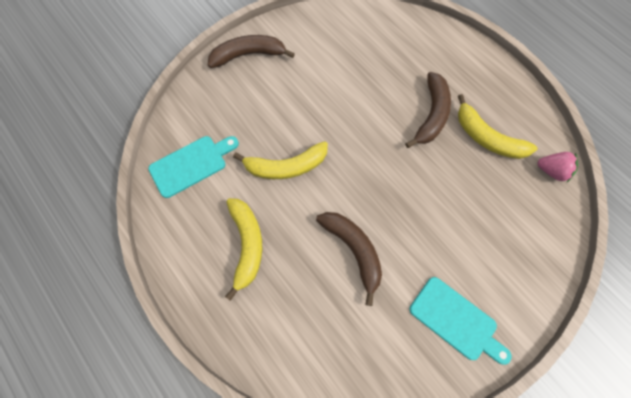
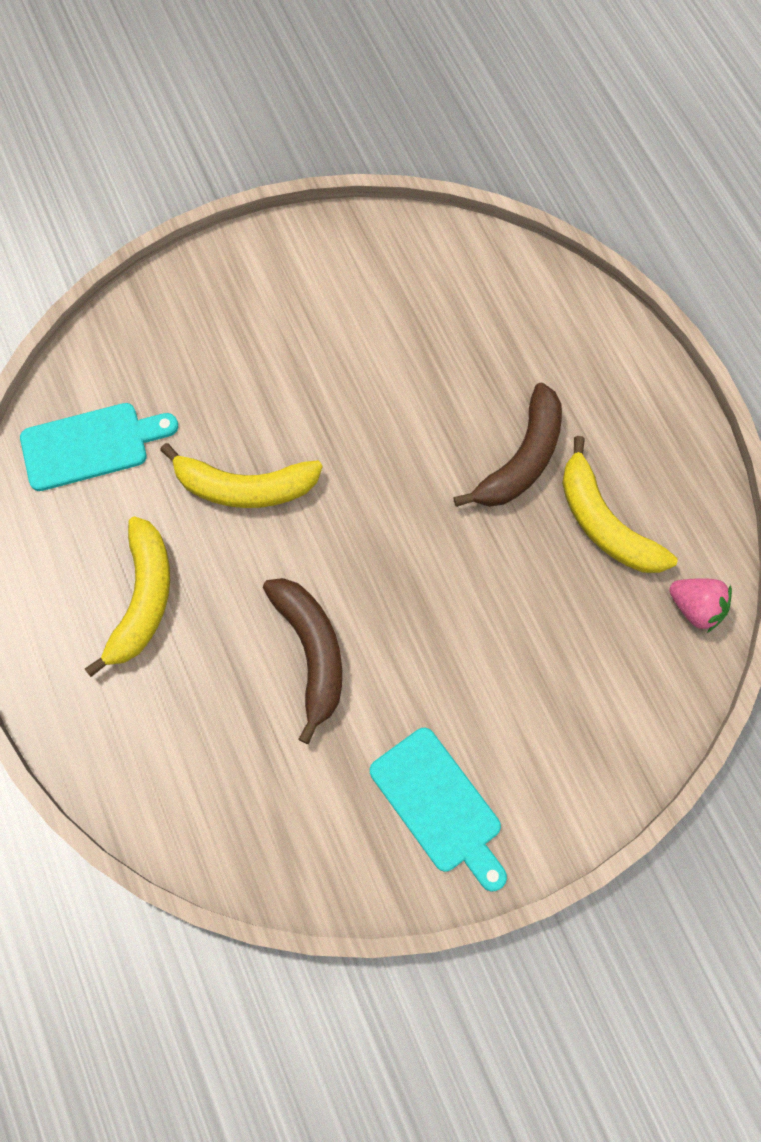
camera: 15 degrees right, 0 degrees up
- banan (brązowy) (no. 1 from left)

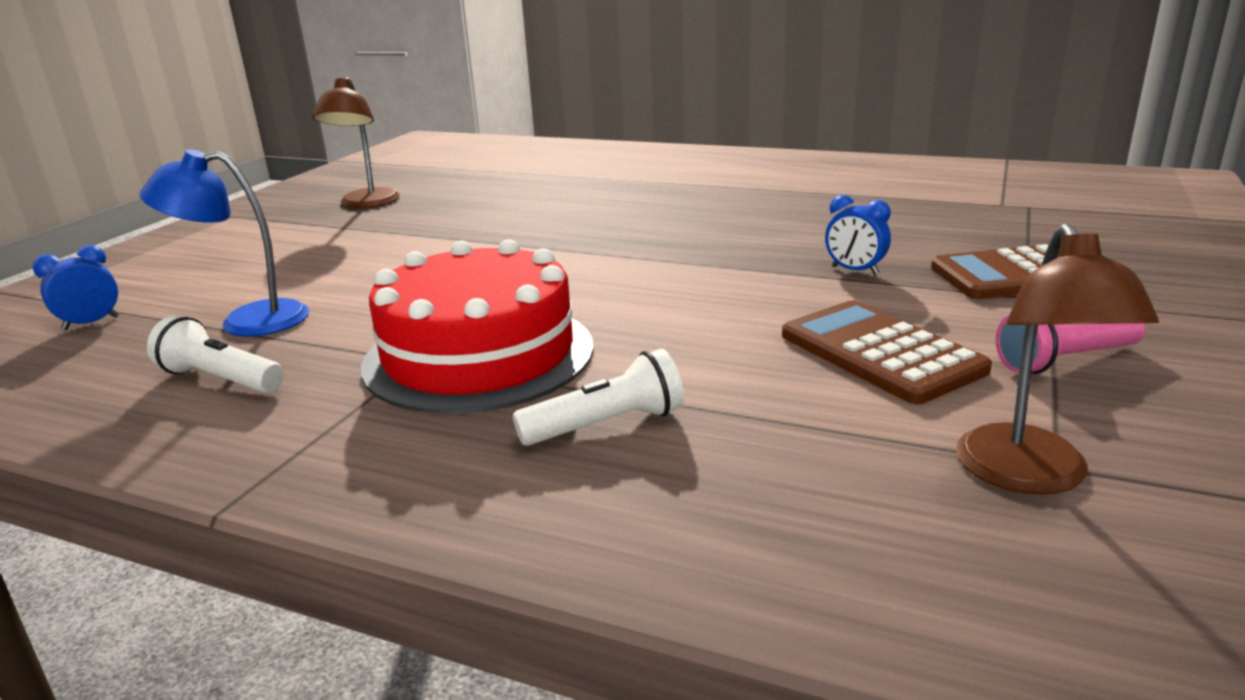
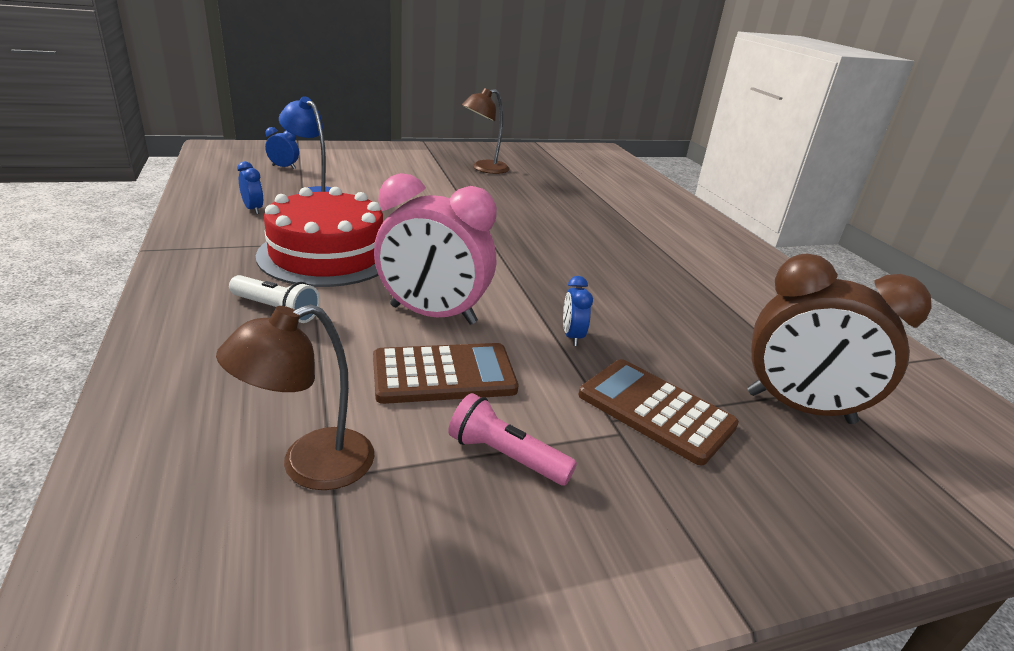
camera: 45 degrees right, 5 degrees up
+ budzik (różowy)
+ budzik (brązowy)
~ latarka (biały) (no. 1 from left) to budzik (niebieski) (no. 1 from left)
~ kalkulator (brązowy) (no. 1 from left) 60 degrees clockwise

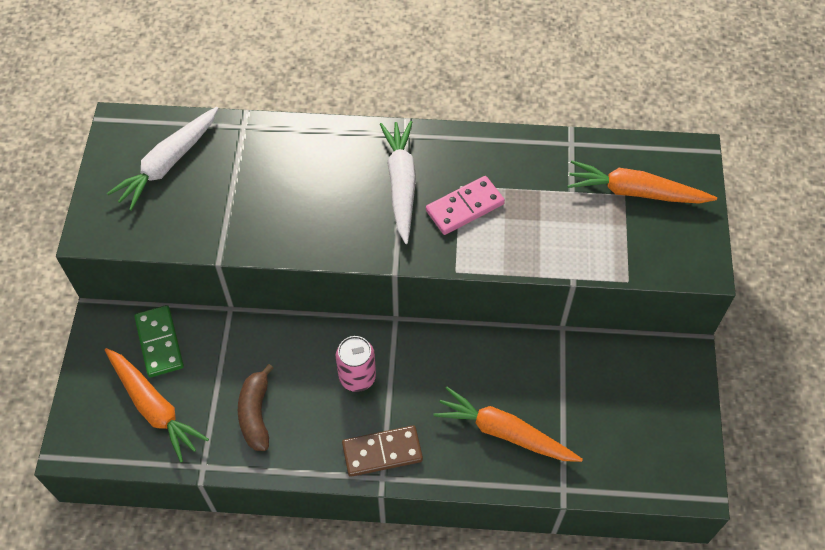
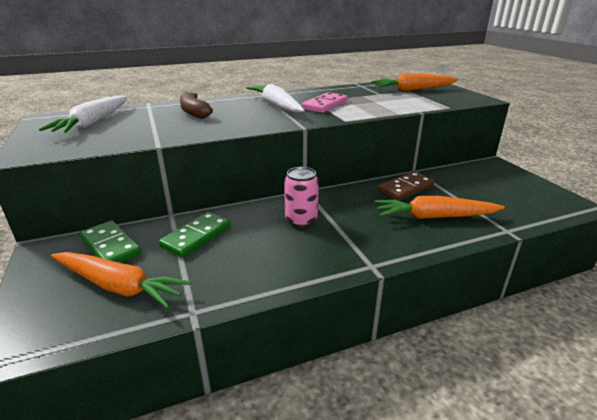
camera: 25 degrees left, 30 degrees down
+ kostka domina (zielony) (no. 2 from left)
~ banan (brązowy)
~ kostka domina (brązowy)

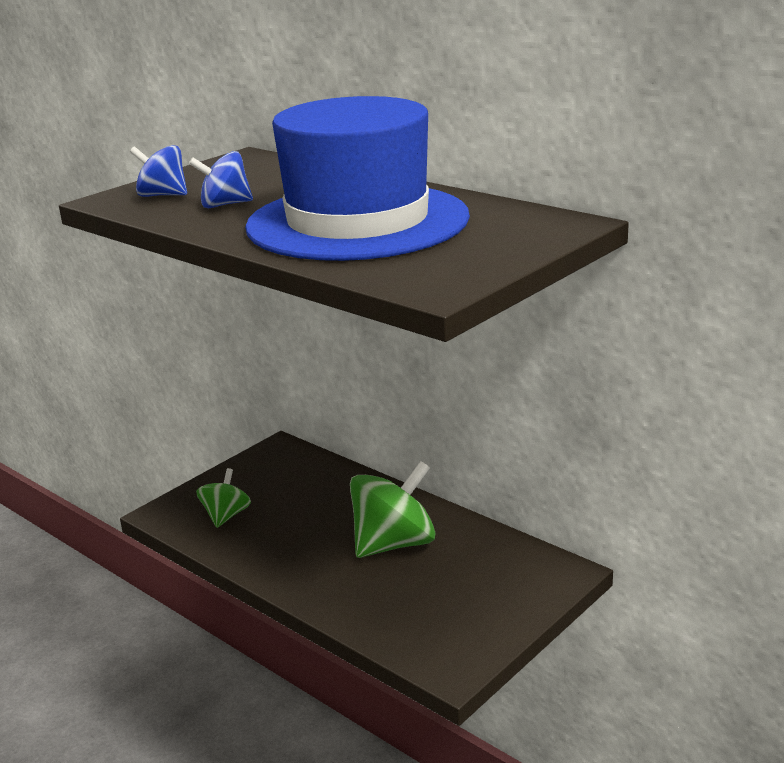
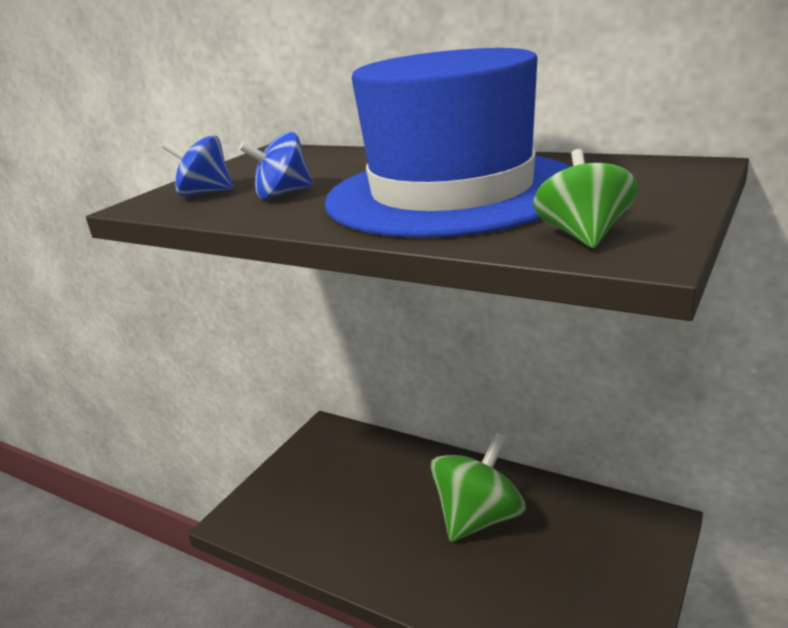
camera: 10 degrees left, 0 degrees up
~ bączek (zielony) (no. 1 from left in the first image) to bączek (zielony) (no. 2 from left)

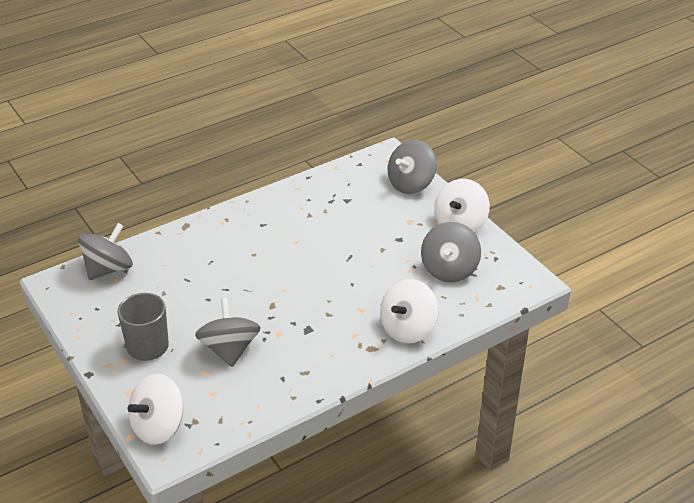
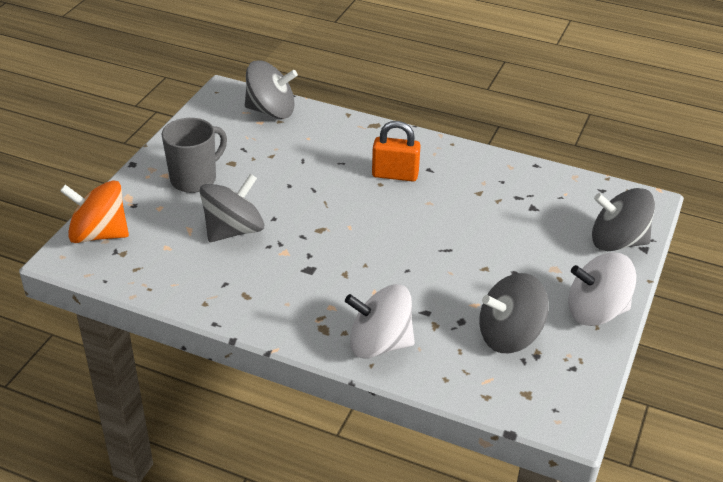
camera: 55 degrees right, 0 degrees up
+ kłódka (pomarańczowy)
~ bączek (biały) (no. 1 from left) to bączek (pomarańczowy)

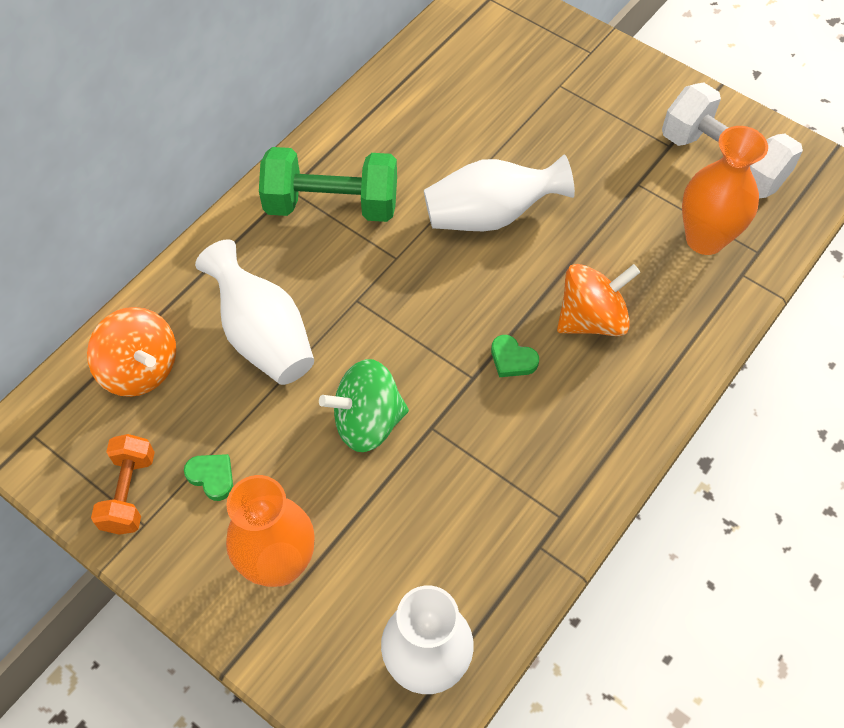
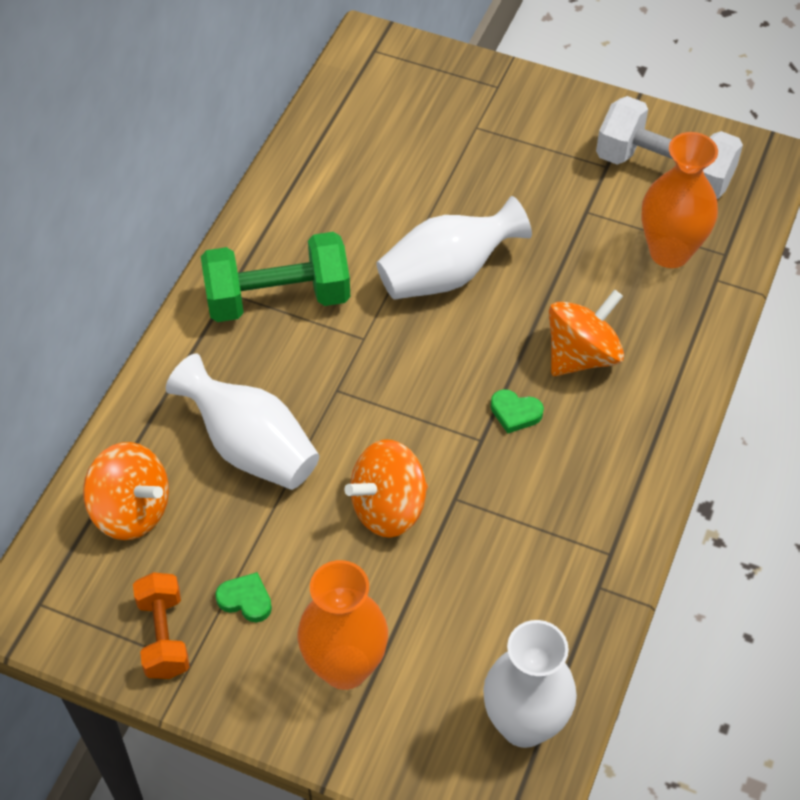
camera: 15 degrees left, 5 degrees down
~ bączek (zielony) to bączek (pomarańczowy) (no. 2 from left)

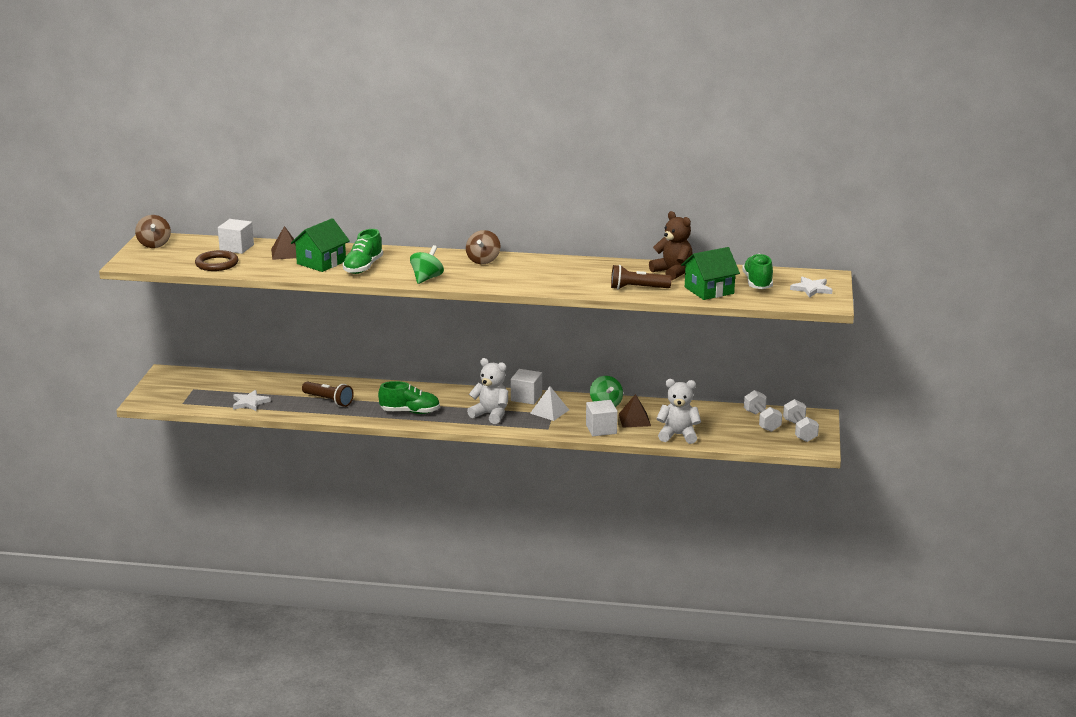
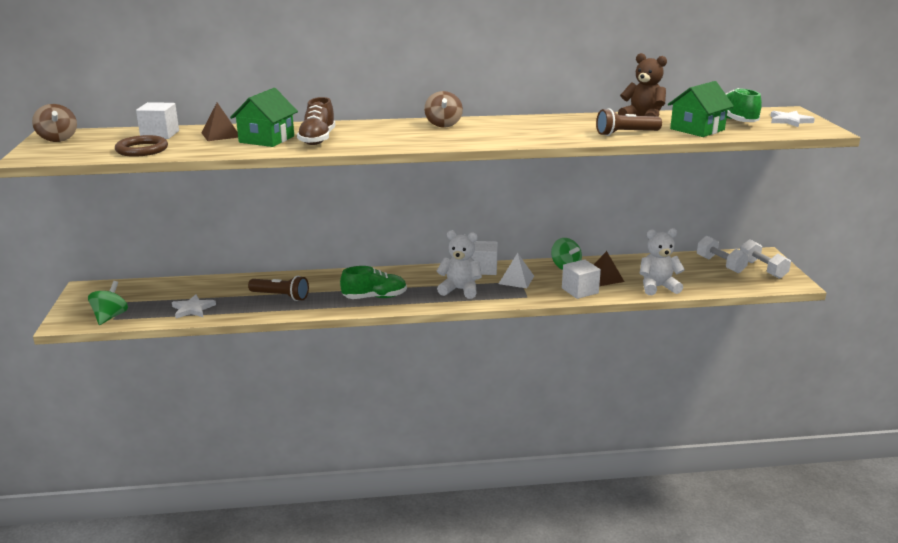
camera: 15 degrees left, 0 degrees up
~ bączek (zielony) (no. 1 from left)
~ but (zielony) (no. 1 from left) to but (brązowy)

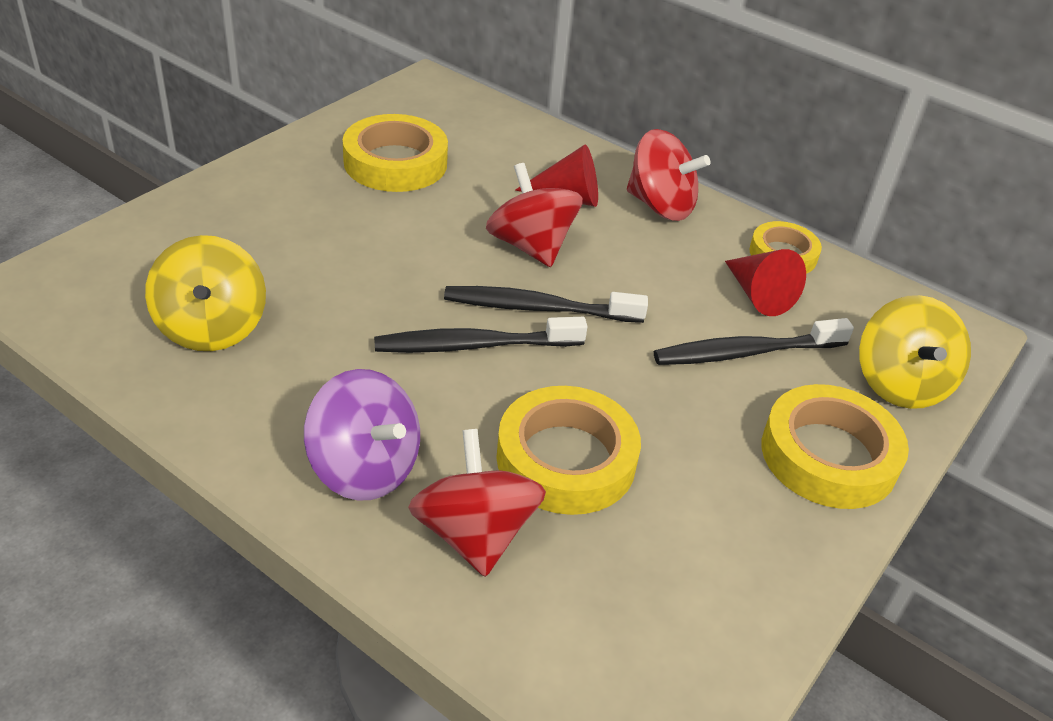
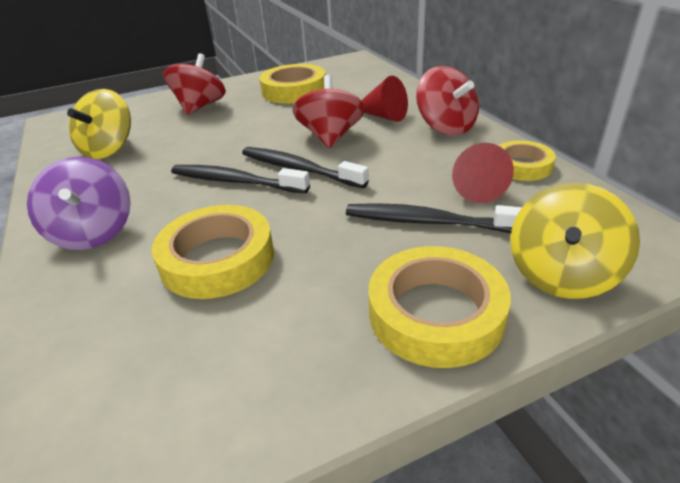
camera: 35 degrees right, 5 degrees down
~ bączek (czerwony) (no. 1 from left)

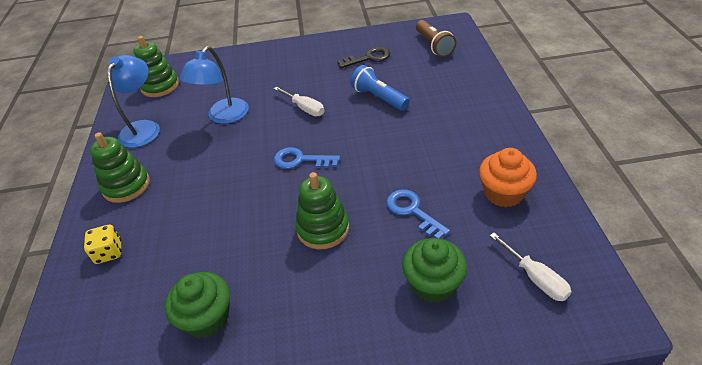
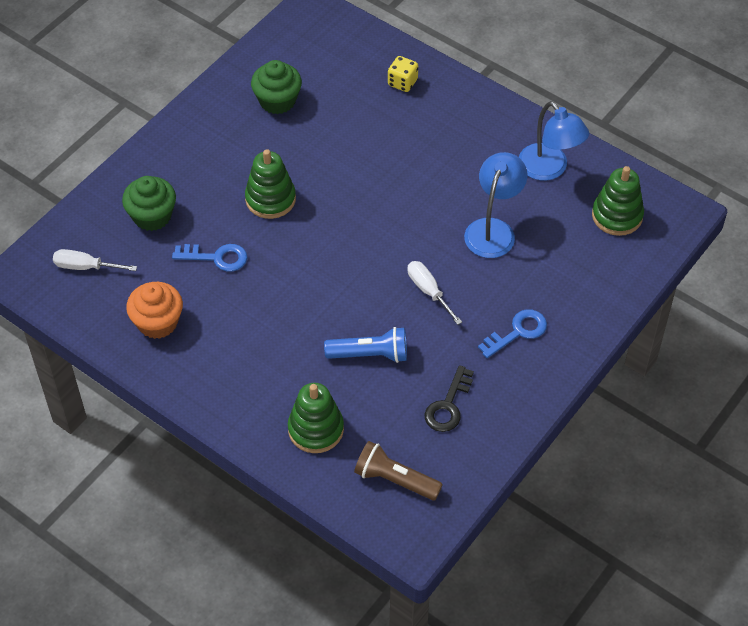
camera: 130 degrees right, 10 degrees up
~ zabawka nakładanka (zielony) (no. 1 from left in the first image) to zabawka nakładanka (zielony) (no. 2 from left)
~ klucz (niebieski) (no. 1 from left in the first image) to klucz (niebieski) (no. 2 from left)
~ lampka (niebieski) (no. 2 from left in the first image) 45 degrees clockwise
~ śrubokręt (biały) (no. 1 from left in the first image) 60 degrees clockwise

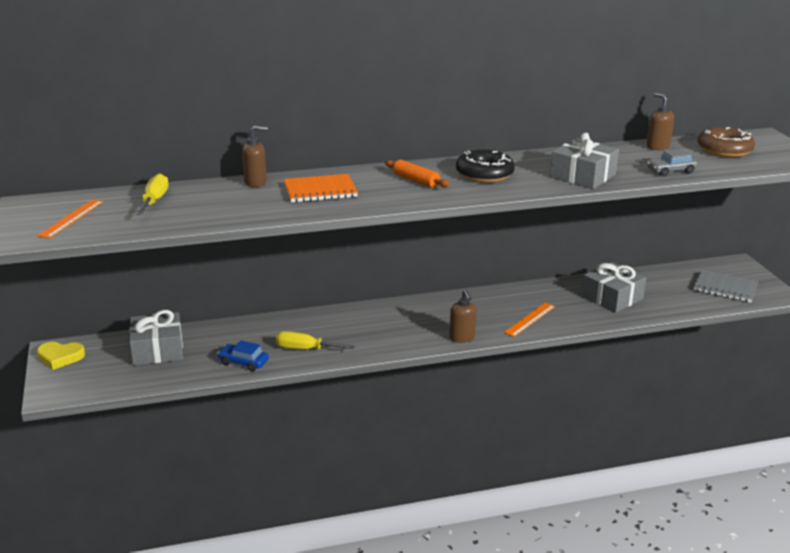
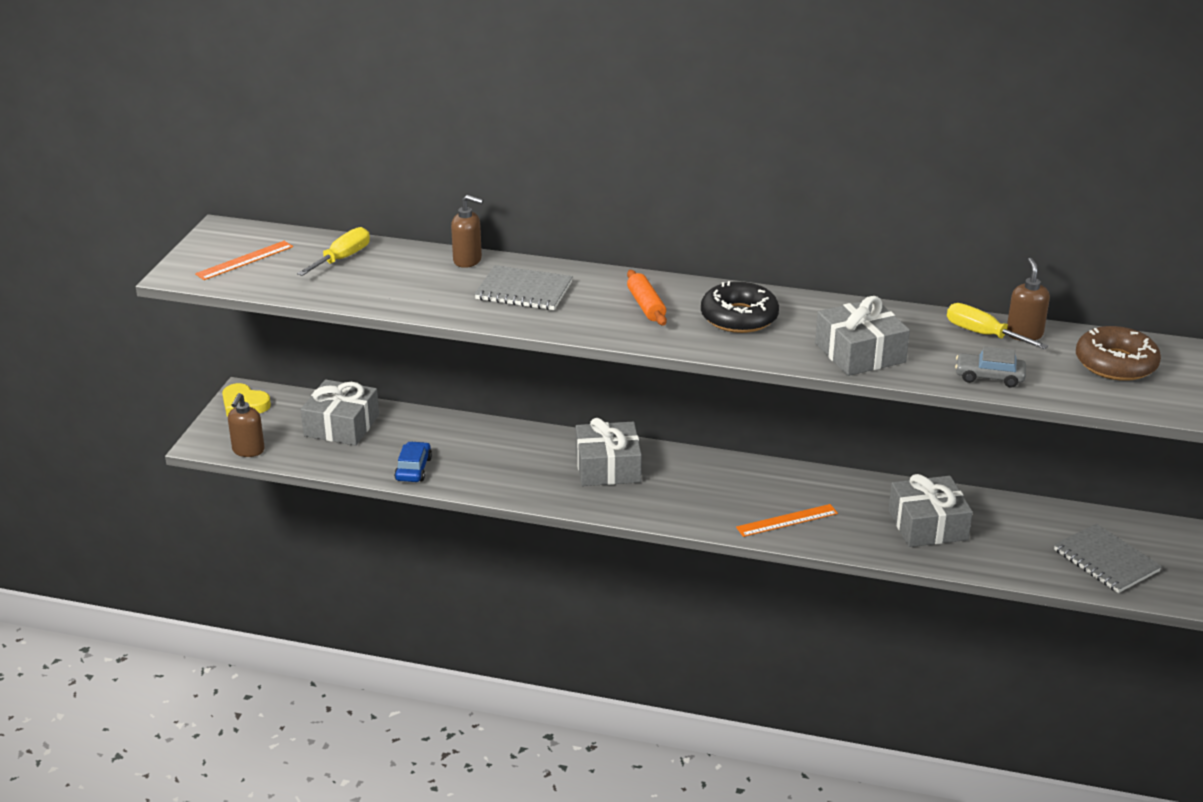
camera: 30 degrees right, 5 degrees up
+ prezent (szary) (no. 2 from left)
~ śrubokręt (żółty) (no. 2 from left)
~ dozownik mydła (brązowy) (no. 2 from left in the first image) to dozownik mydła (brązowy) (no. 1 from left)
~ zeszyt (pomarańczowy) to zeszyt (szary) (no. 1 from left)
~ samochód (niebieski) 45 degrees clockwise

